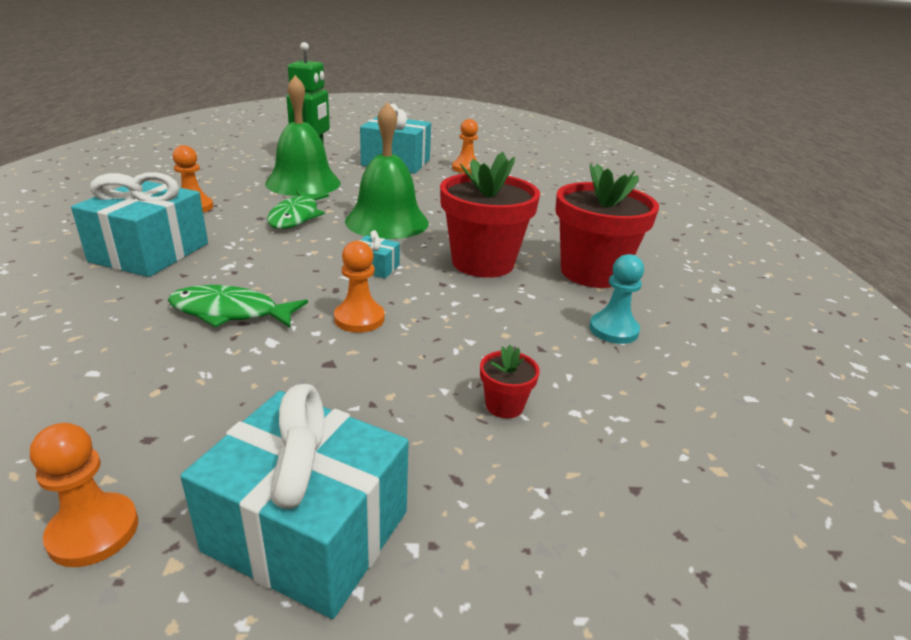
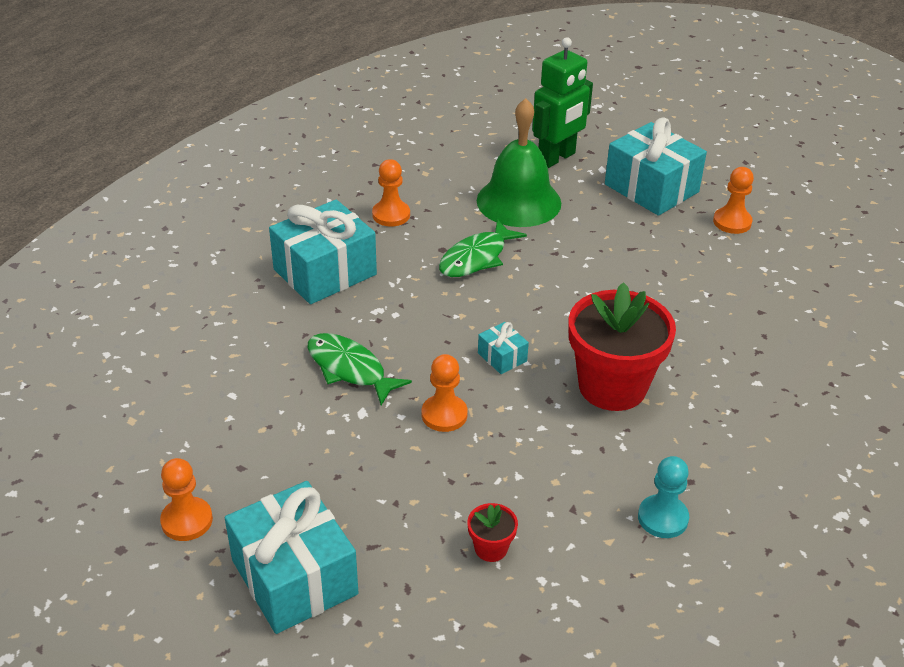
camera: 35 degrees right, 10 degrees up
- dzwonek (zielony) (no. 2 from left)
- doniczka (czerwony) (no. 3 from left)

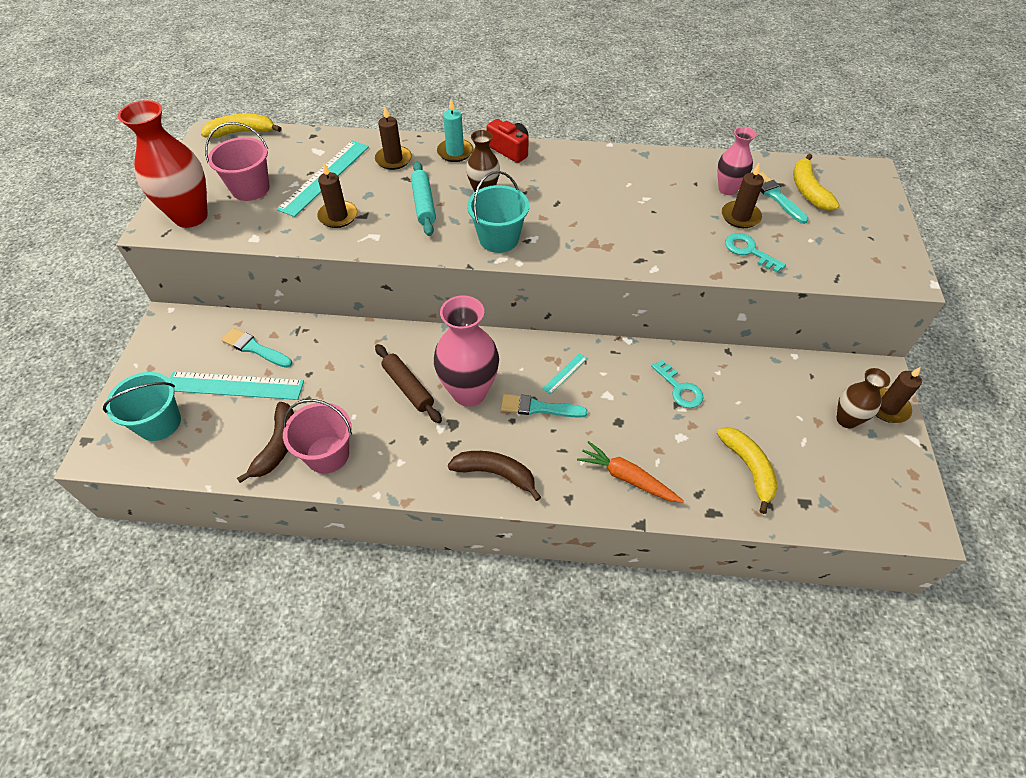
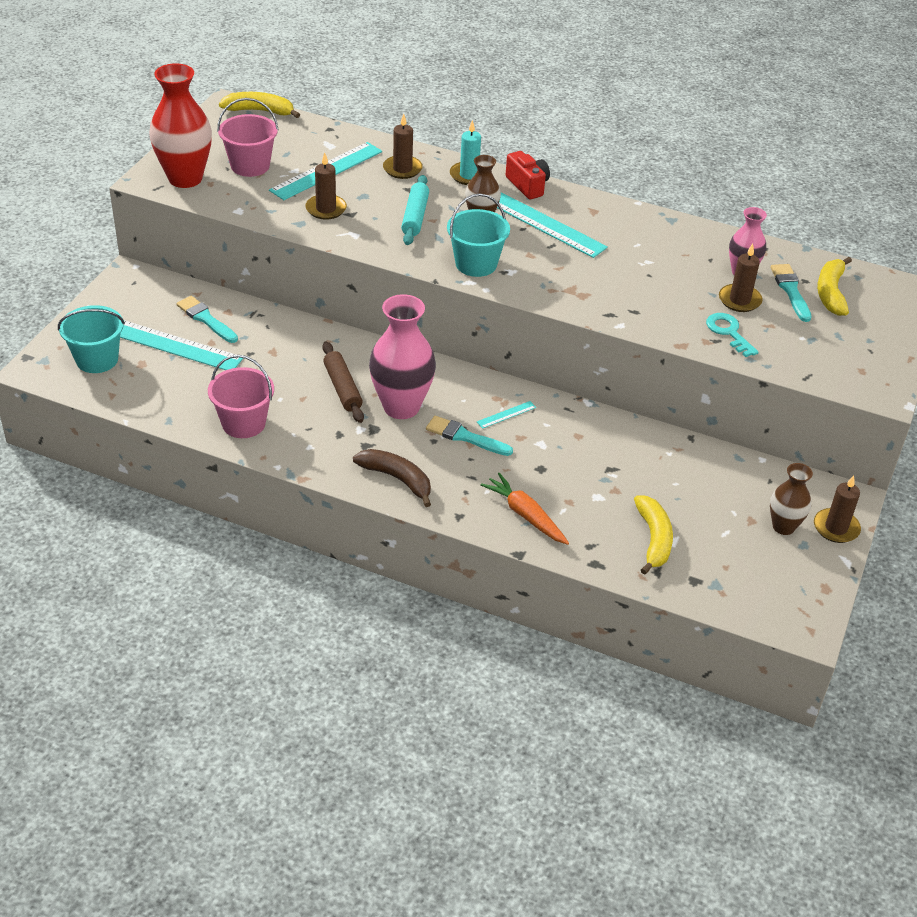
camera: 15 degrees right, 10 degrees down
- banan (brązowy) (no. 1 from left)
- klucz (turkusowy) (no. 1 from left)
+ linijka (turkusowy) (no. 4 from left)

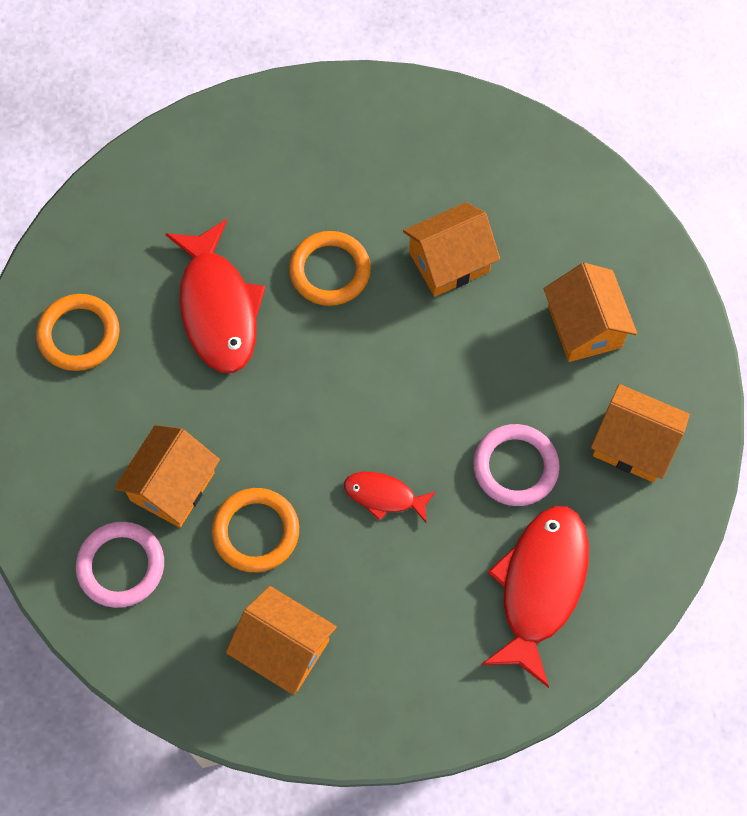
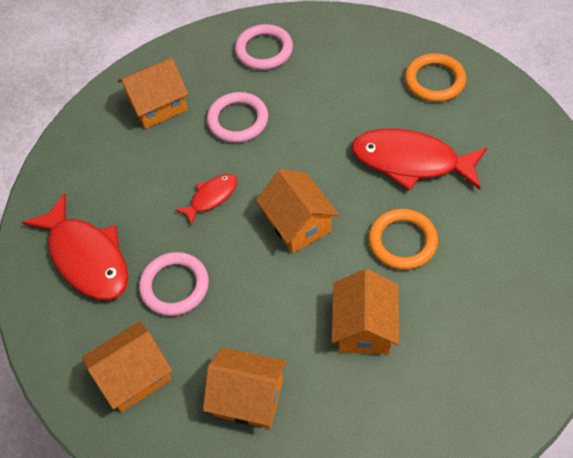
camera: 125 degrees right, 10 degrees down
~ domek (pomarańczowy) (no. 1 from left in the first image) to domek (pomarańczowy) (no. 4 from left)
~ pierścień (pomarańczowy) (no. 2 from left) to pierścień (różowy) (no. 2 from left)

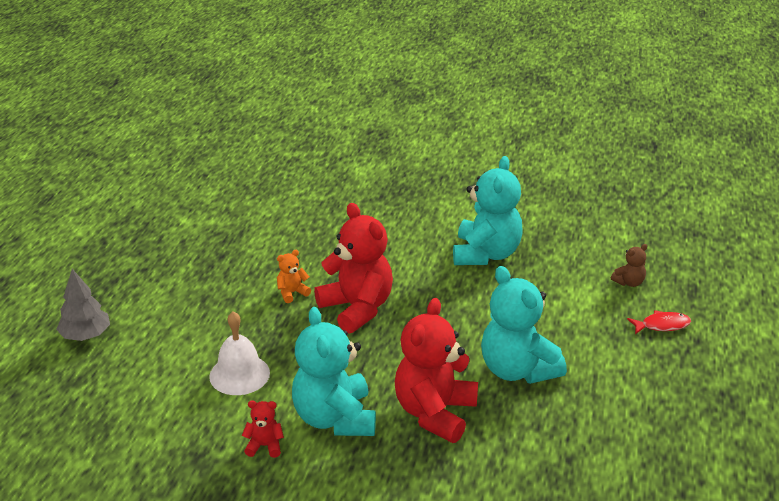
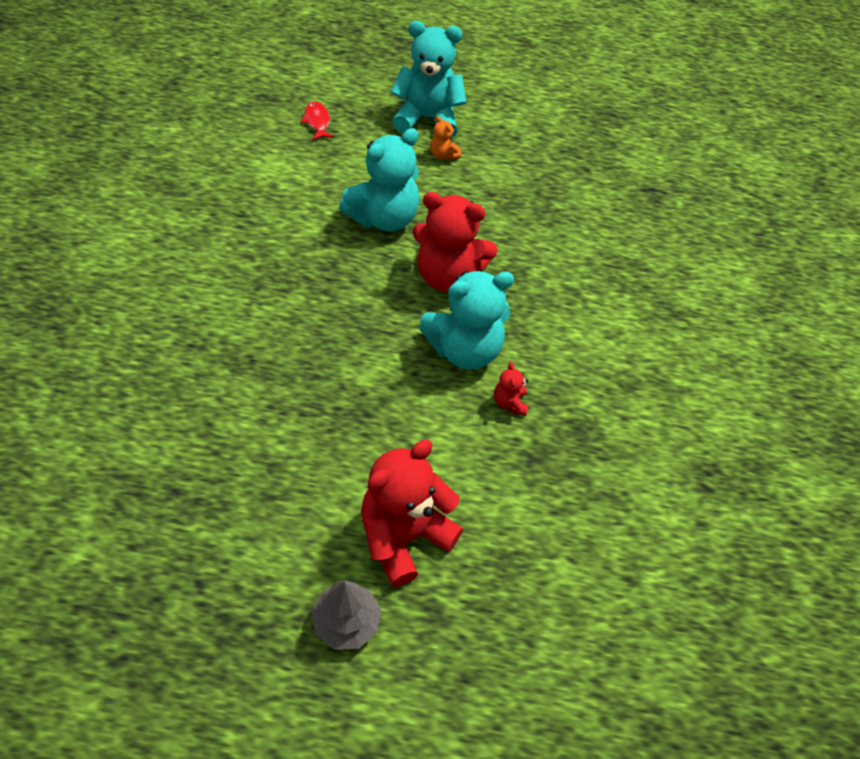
camera: 100 degrees left, 20 degrees up
- dzwonek (biały)
- miś (brązowy)
~ miś (pomarańczowy)
~ miś (czerwony) (no. 2 from left in the first image) to miś (czerwony) (no. 1 from left)
~ miś (turkusowy) (no. 2 from left)

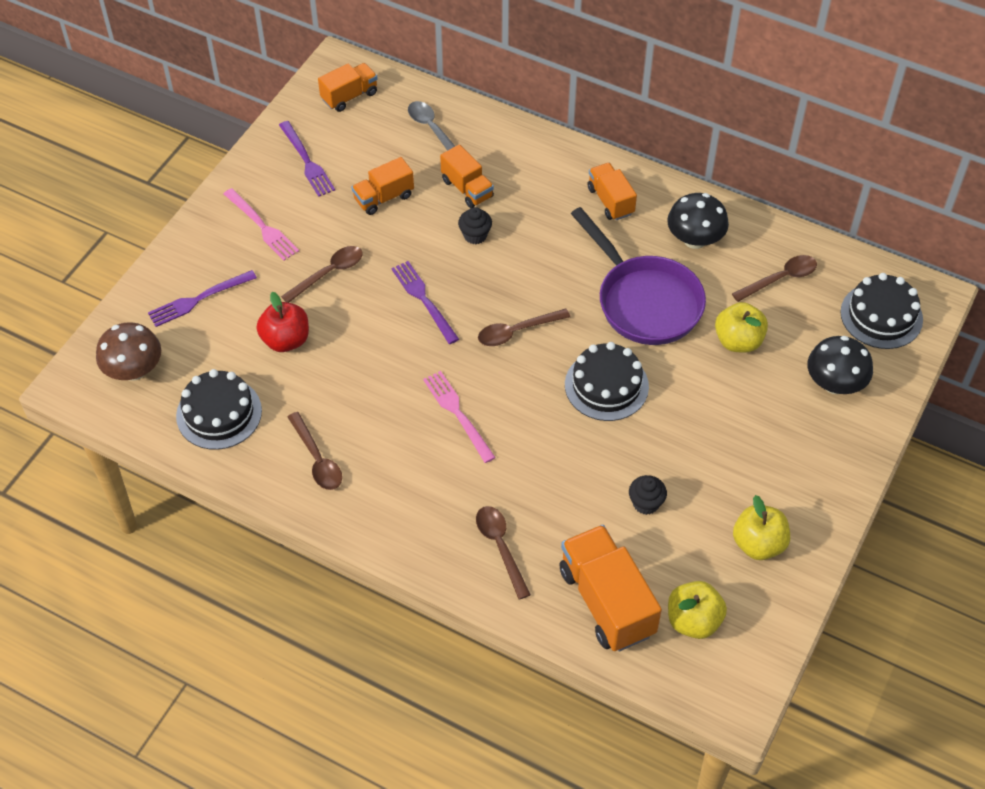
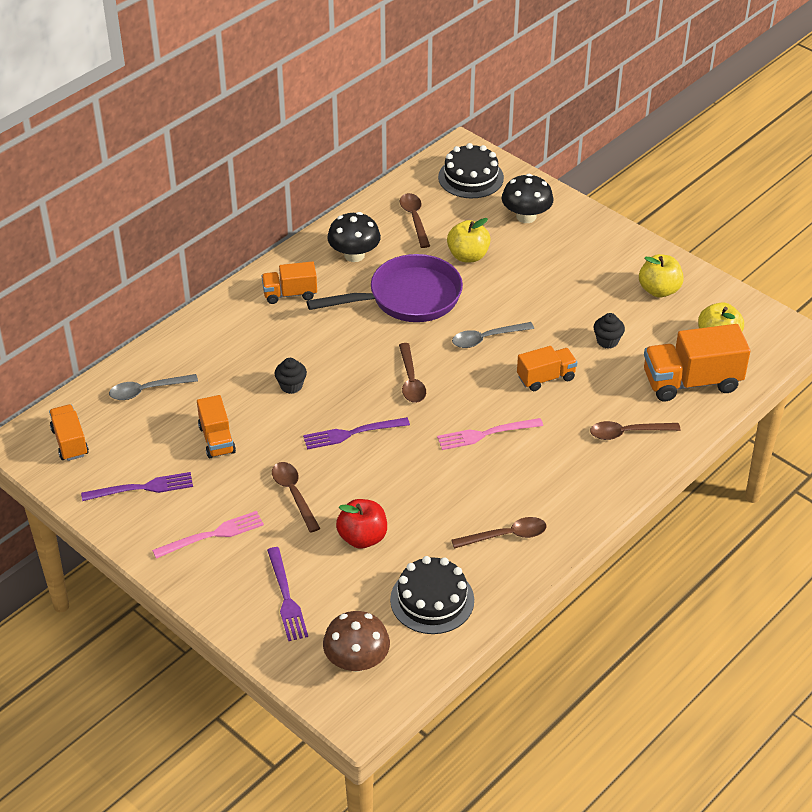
camera: 75 degrees left, 10 degrees down
~ ciężarówka (pomarańczowy) (no. 3 from left in the first image) to ciężarówka (pomarańczowy) (no. 4 from left)
~ tort (czarny) (no. 2 from left) to łyżka (szary) (no. 2 from left)

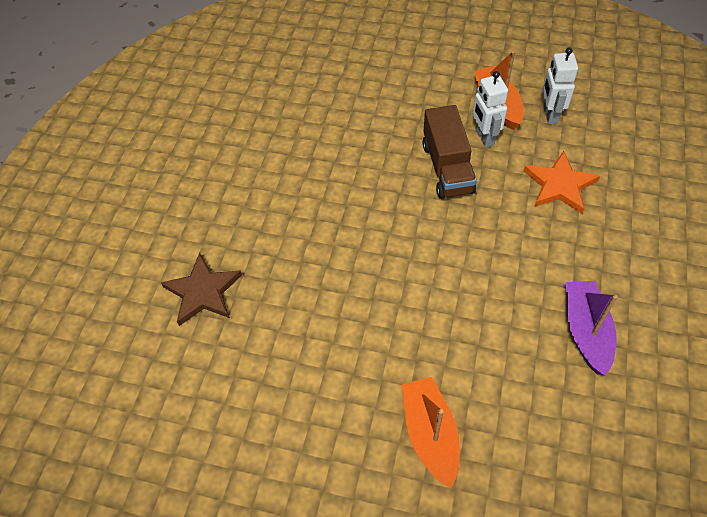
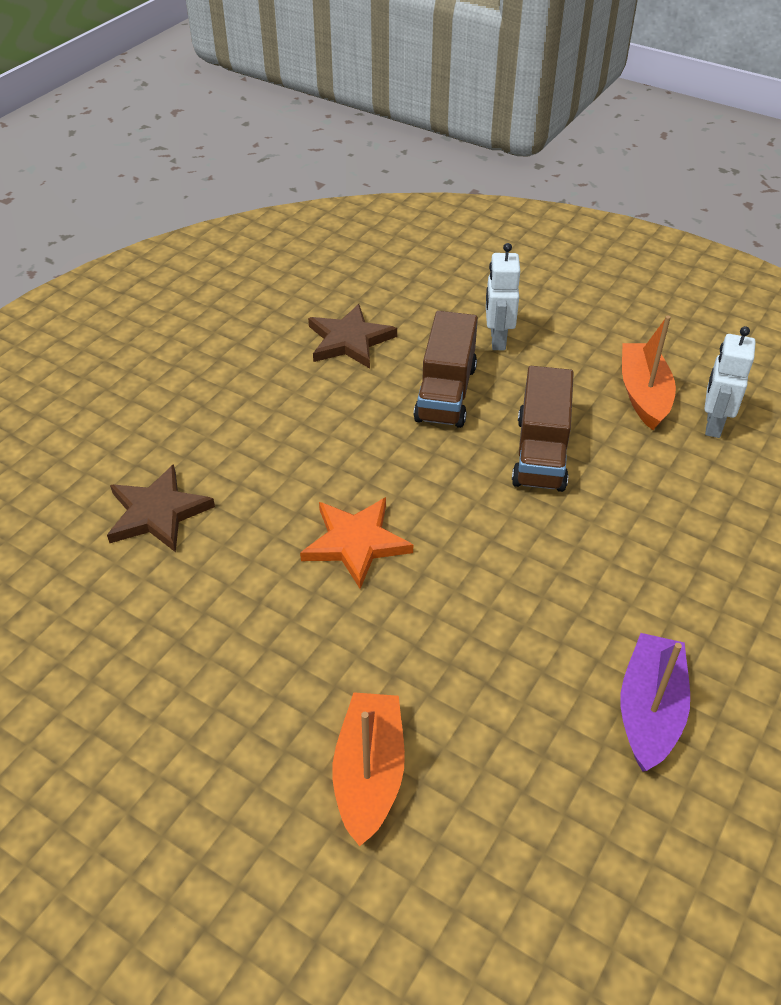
camera: 15 degrees right, 10 degrees down
+ gwiazda (brązowy) (no. 2 from left)
+ ciężarówka (brązowy) (no. 1 from left)
~ robot (biały) (no. 1 from left)
~ gwiazda (pomarańczowy)

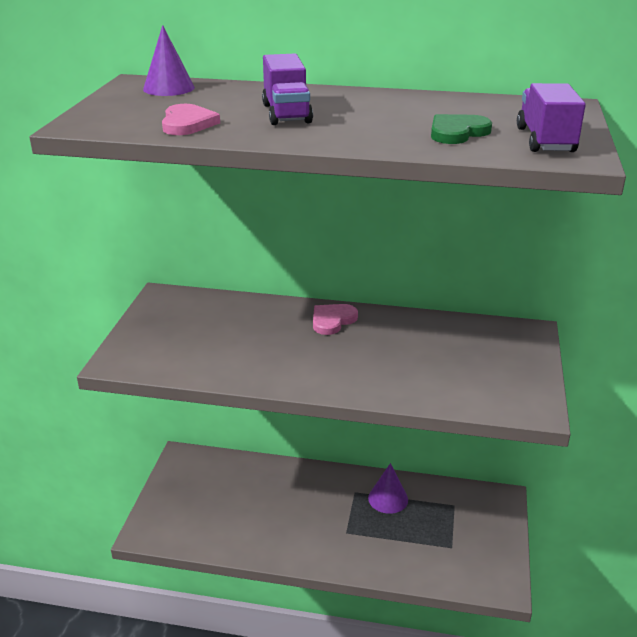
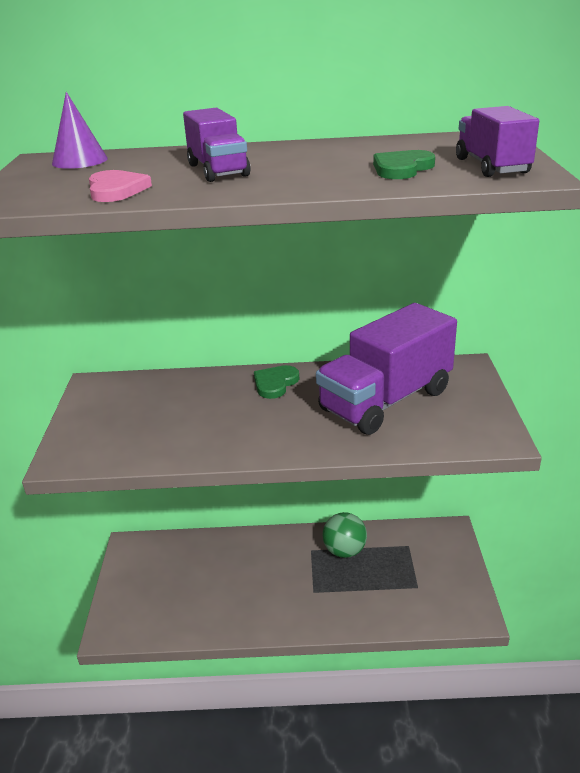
camera: 10 degrees left, 0 degrees up
+ ciężarówka (fioletowy) (no. 2 from left)
~ stożek (fioletowy) (no. 2 from left) to piłka (zielony)
~ serce (różowy) (no. 2 from left) to serce (zielony) (no. 1 from left)

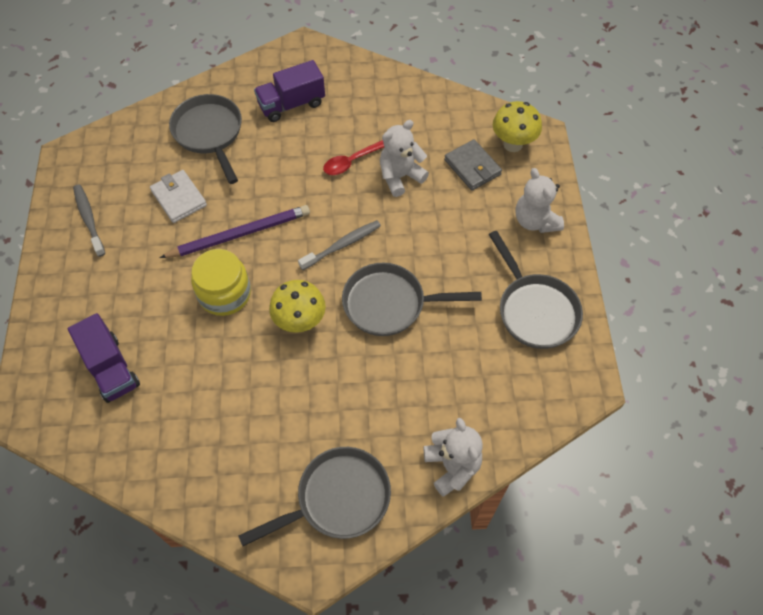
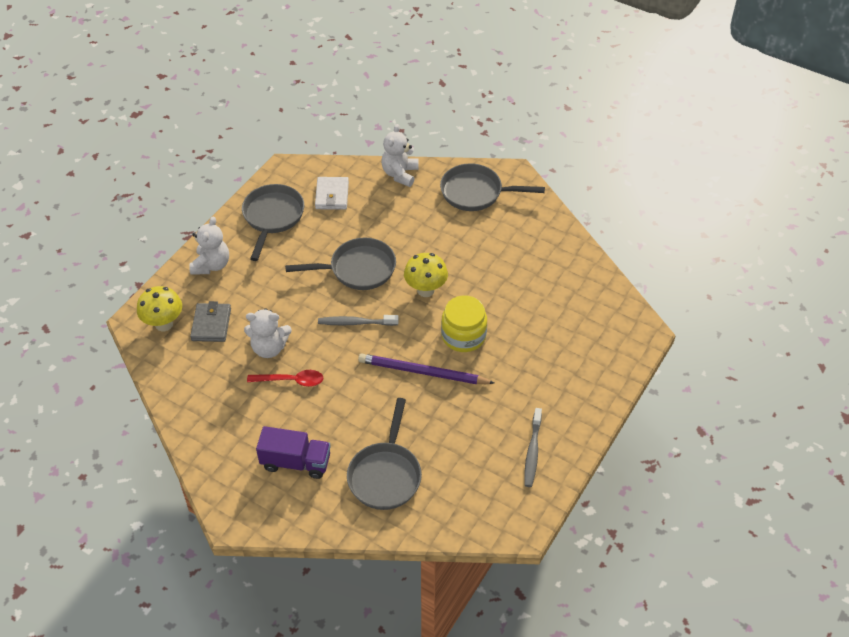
camera: 145 degrees left, 10 degrees down
- ciężarówka (fioletowy) (no. 1 from left)
~ portfel (biały)
~ patelnia (szary) (no. 3 from left in the first image) 45 degrees counterclockwise

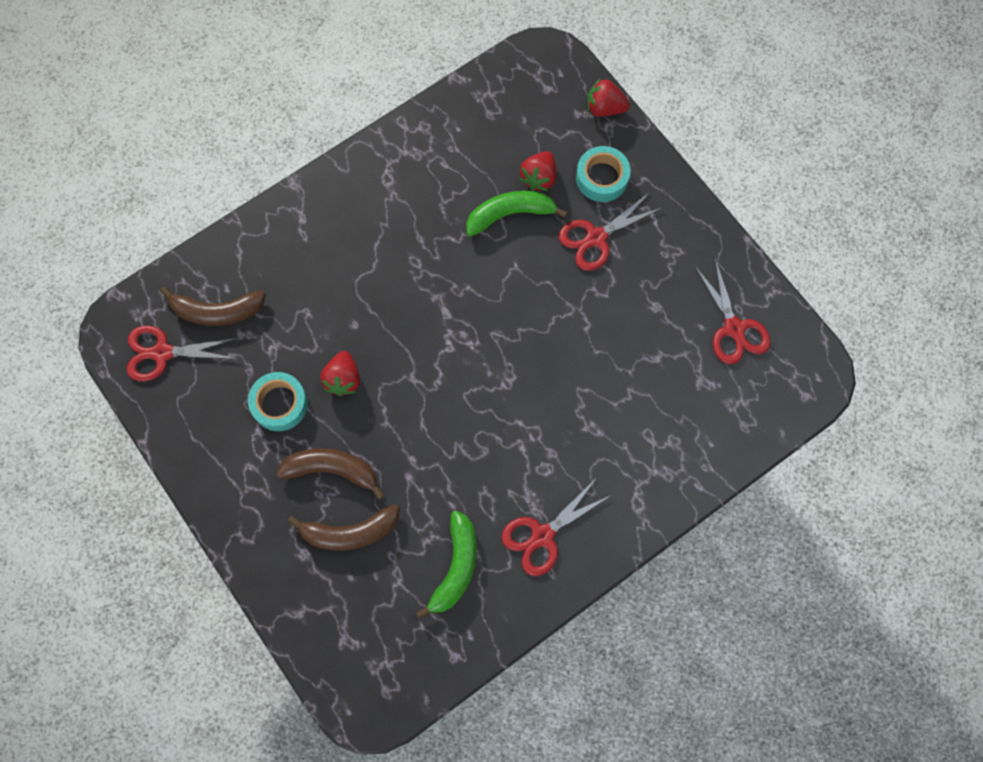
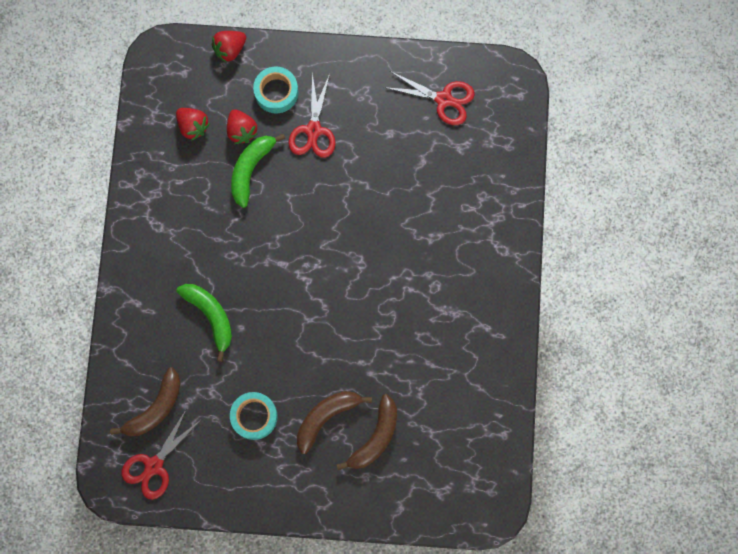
camera: 50 degrees left, 5 degrees up
- nożyczki (czerwony) (no. 2 from left)
~ truskawka (czerwony) (no. 1 from left)
~ banan (zielony) (no. 1 from left)

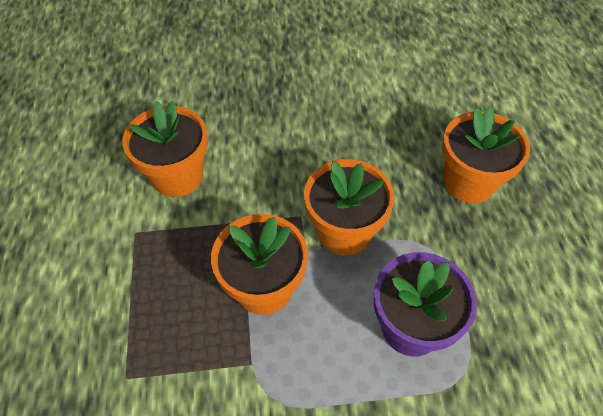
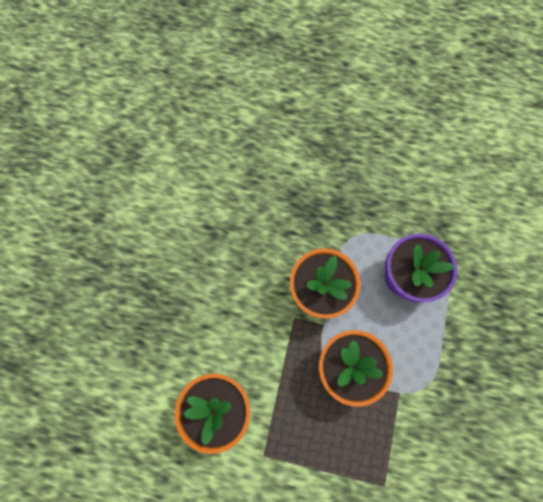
camera: 70 degrees left, 20 degrees up
- doniczka (pomarańczowy) (no. 4 from left)

